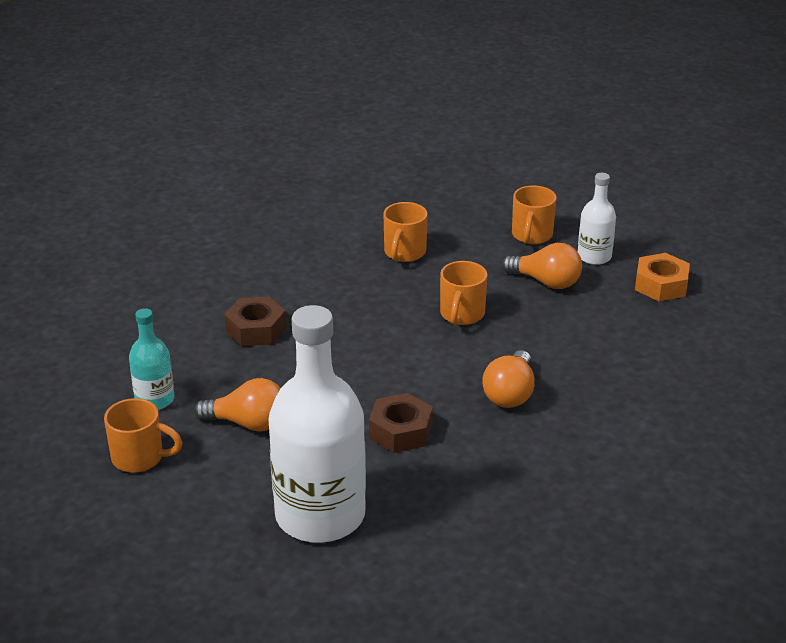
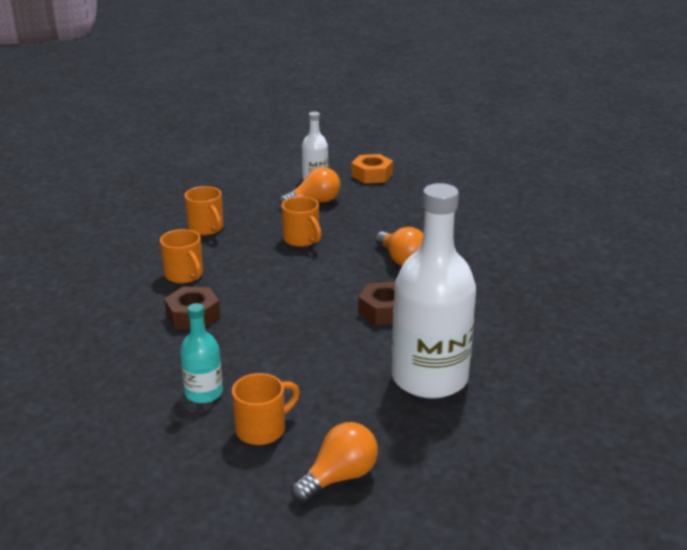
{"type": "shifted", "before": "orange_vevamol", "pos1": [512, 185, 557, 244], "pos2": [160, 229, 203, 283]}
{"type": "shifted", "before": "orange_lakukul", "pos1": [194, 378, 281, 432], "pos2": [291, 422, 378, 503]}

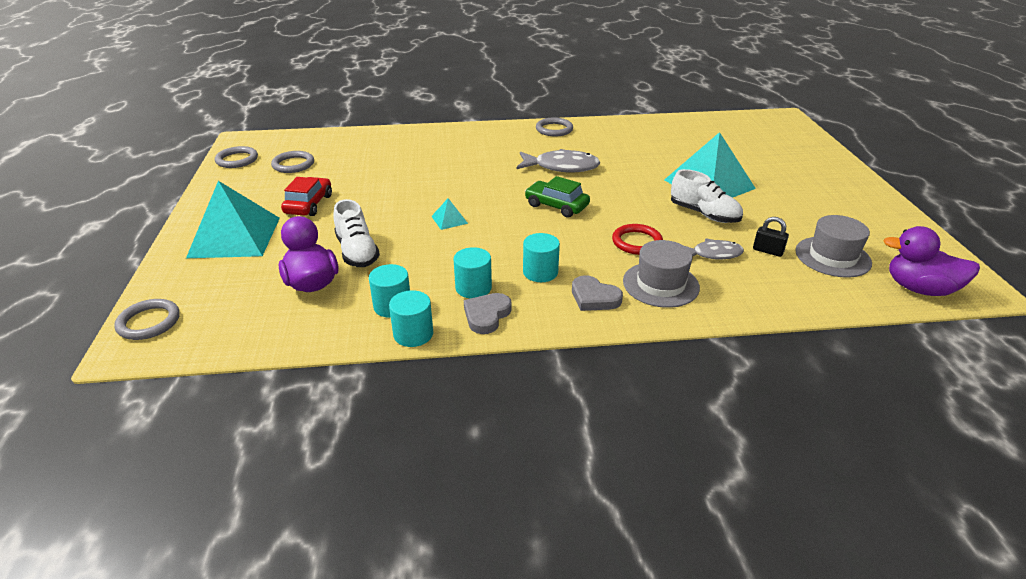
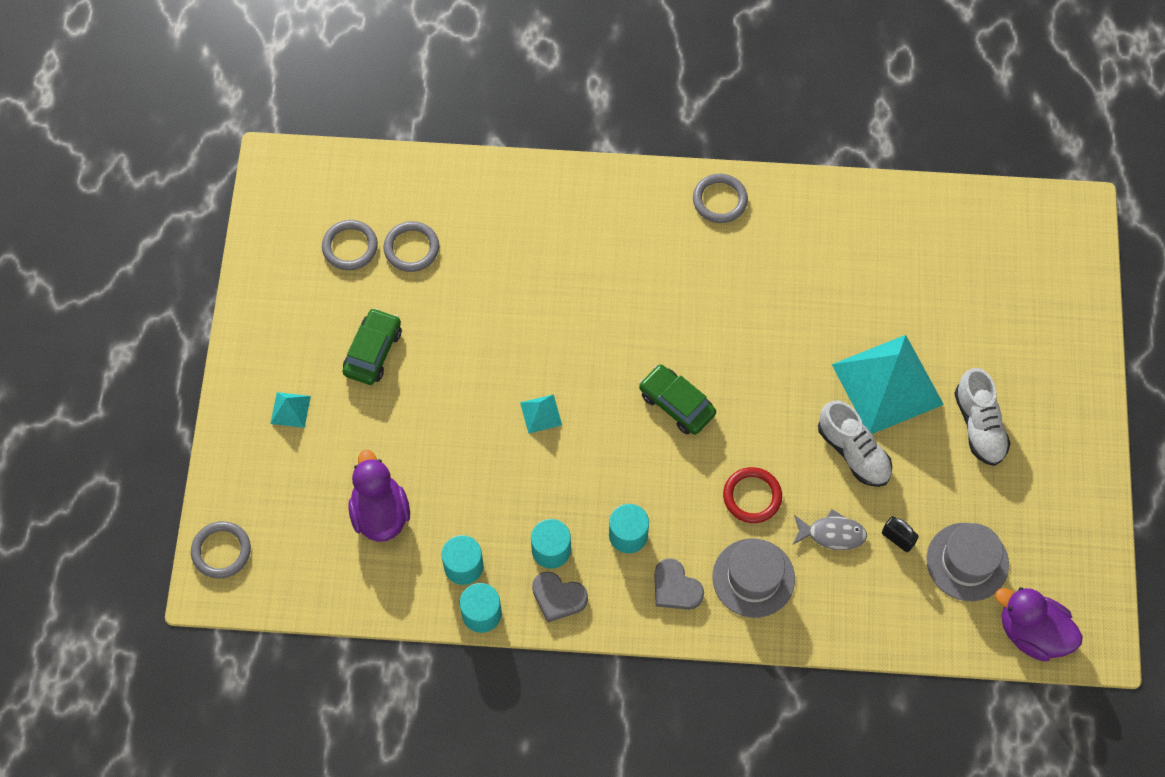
{"type": "scaled", "before": "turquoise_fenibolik", "pos1": [186, 181, 280, 258], "pos2": [270, 392, 311, 428], "scale": 0.41}
{"type": "repainted", "before": "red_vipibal", "after": "green_vipibal", "pos1": [281, 177, 332, 216], "pos2": [342, 308, 401, 385]}
{"type": "shifted", "before": "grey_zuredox", "pos1": [215, 146, 258, 168], "pos2": [383, 221, 439, 272]}
{"type": "rotated", "before": "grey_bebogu", "pos1": [464, 293, 512, 334], "pos2": [532, 571, 588, 622], "turn": -105}
{"type": "shifted", "before": "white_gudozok", "pos1": [333, 199, 380, 267], "pos2": [954, 368, 1011, 466]}
{"type": "gone", "before": "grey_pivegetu", "pos1": [517, 149, 601, 172]}

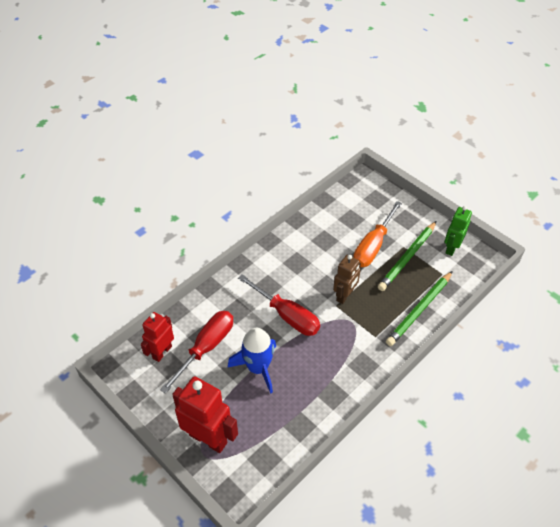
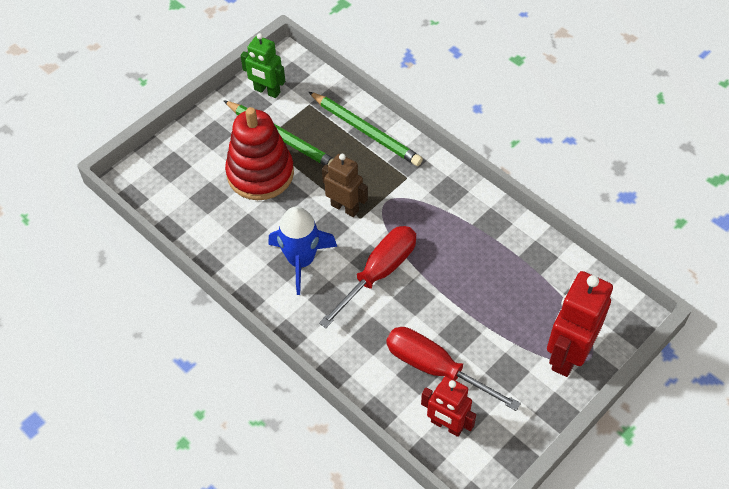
{"type": "swapped", "before": "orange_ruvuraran", "after": "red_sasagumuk", "pos1": [354, 201, 402, 267], "pos2": [225, 107, 294, 200]}
{"type": "shifted", "before": "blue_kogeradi", "pos1": [228, 328, 276, 394], "pos2": [268, 207, 337, 295]}

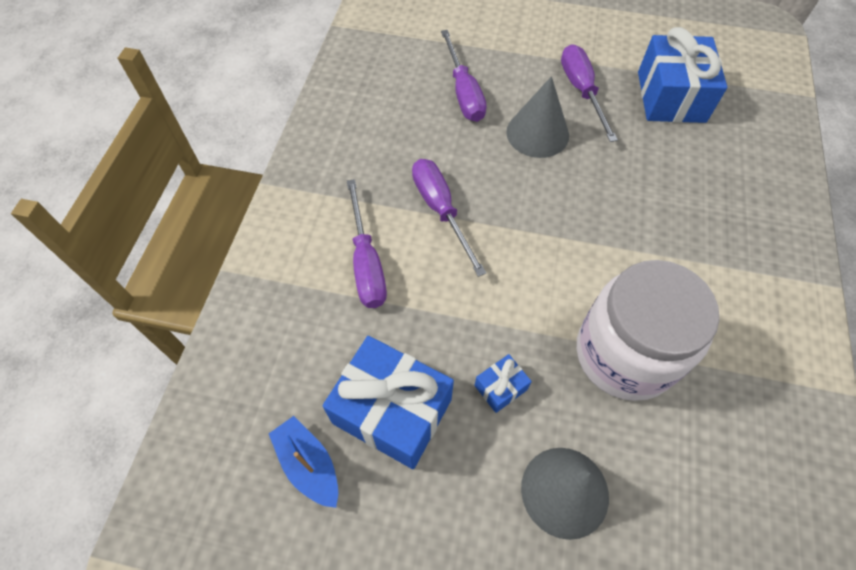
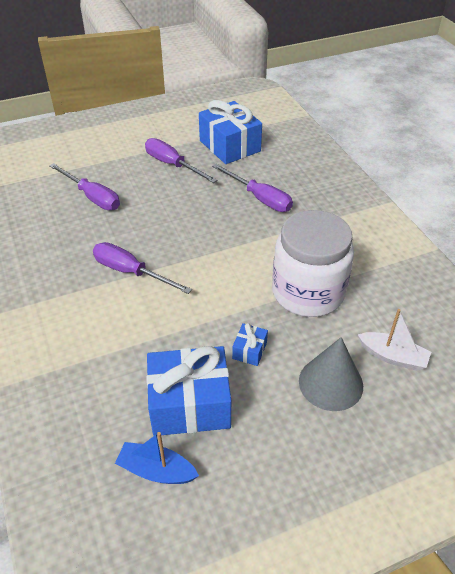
{"type": "shifted", "before": "purple_ruvuraran", "pos1": [347, 179, 387, 308], "pos2": [212, 164, 293, 212]}
{"type": "new", "after": "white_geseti", "pos2": [358, 309, 431, 371]}
{"type": "gone", "before": "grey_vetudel", "pos1": [506, 76, 569, 158]}

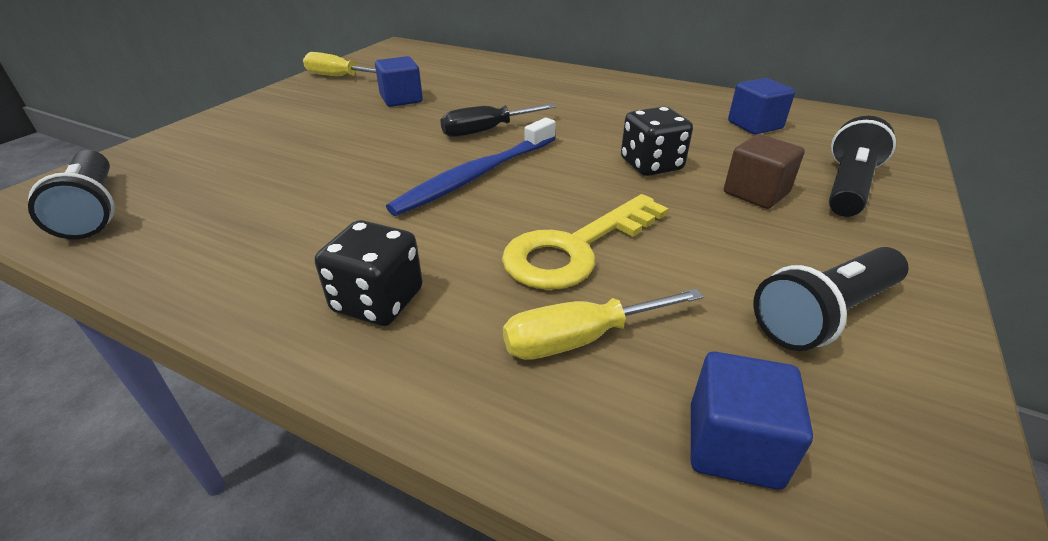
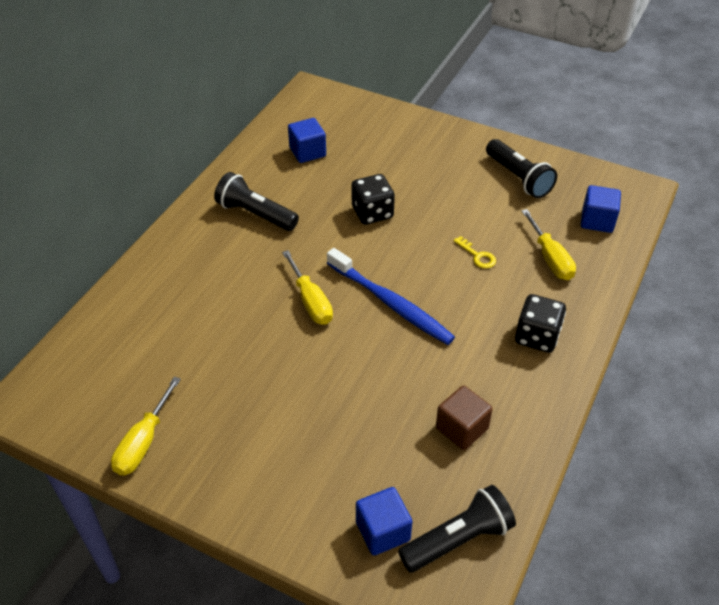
{"type": "shifted", "before": "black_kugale", "pos1": [829, 116, 896, 217], "pos2": [214, 172, 299, 231]}
{"type": "repainted", "before": "black_ruvuraran", "after": "yellow_ruvuraran", "pos1": [440, 104, 556, 137], "pos2": [282, 250, 333, 325]}
{"type": "shifted", "before": "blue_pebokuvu", "pos1": [375, 56, 423, 107], "pos2": [356, 487, 412, 556]}
{"type": "shifted", "before": "brown_pebokuvu", "pos1": [724, 134, 805, 209], "pos2": [436, 385, 493, 450]}
{"type": "scaled", "before": "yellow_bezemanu", "pos1": [502, 194, 669, 290], "pos2": [453, 236, 496, 269], "scale": 0.44}

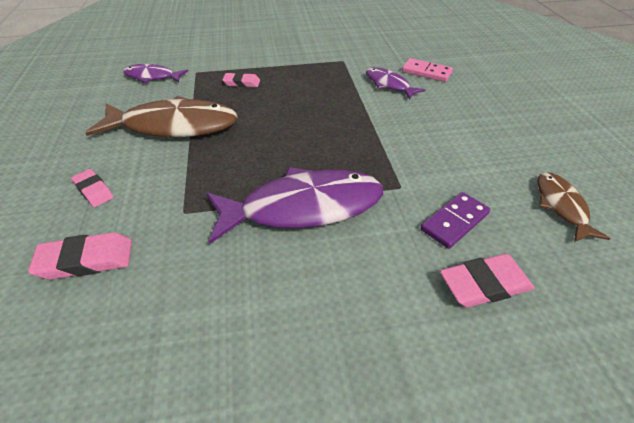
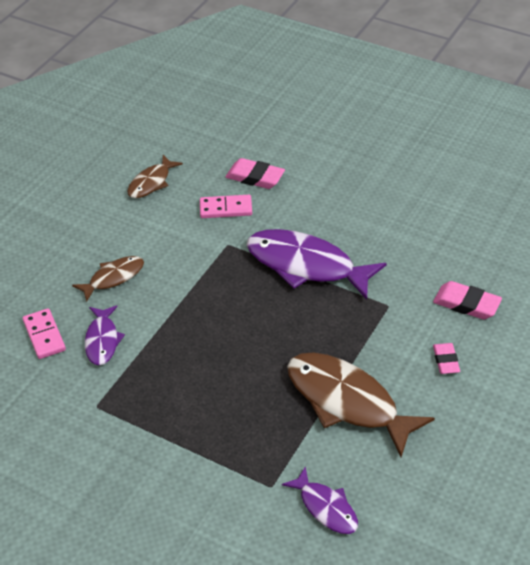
{"type": "new", "after": "brown_pivegetu", "pos2": [72, 256, 144, 302]}
{"type": "repainted", "before": "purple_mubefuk", "after": "pink_mubefuk", "pos1": [420, 192, 490, 249], "pos2": [200, 195, 252, 218]}
{"type": "gone", "before": "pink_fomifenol", "pos1": [222, 72, 260, 87]}

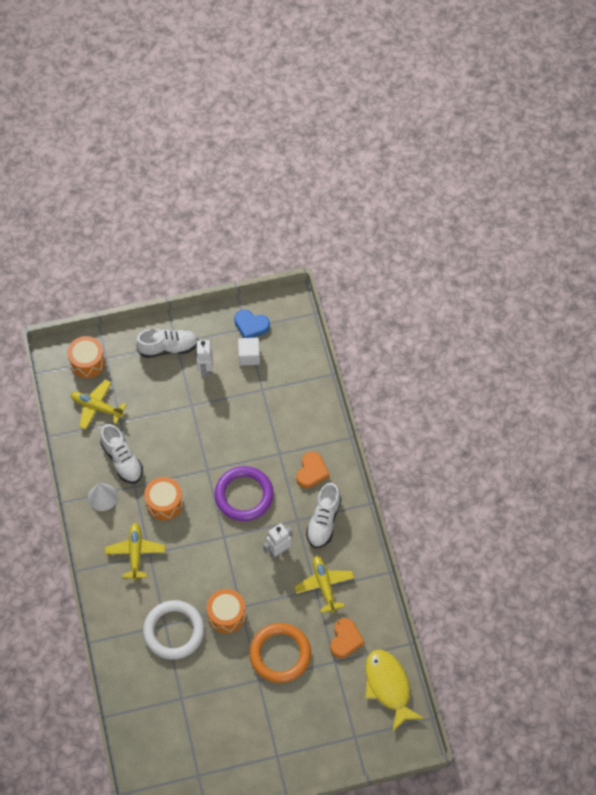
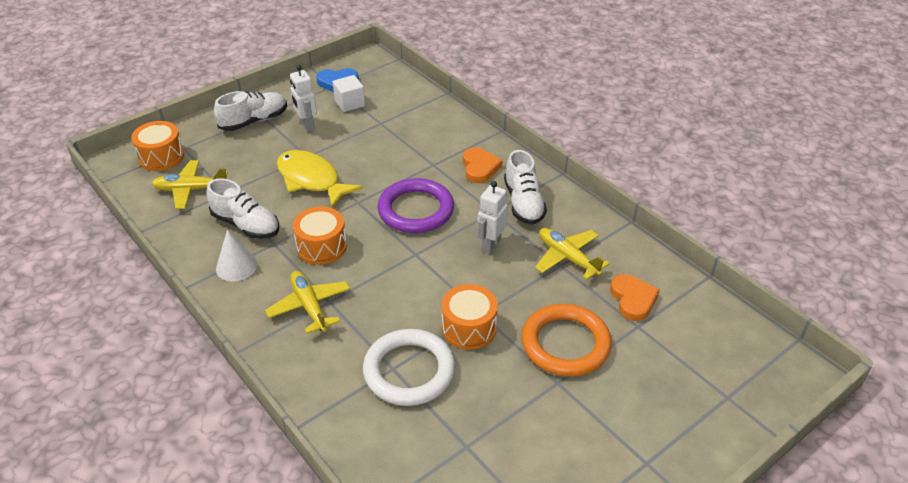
{"type": "shifted", "before": "yellow_pivegetu", "pos1": [365, 649, 424, 731], "pos2": [277, 150, 363, 208]}

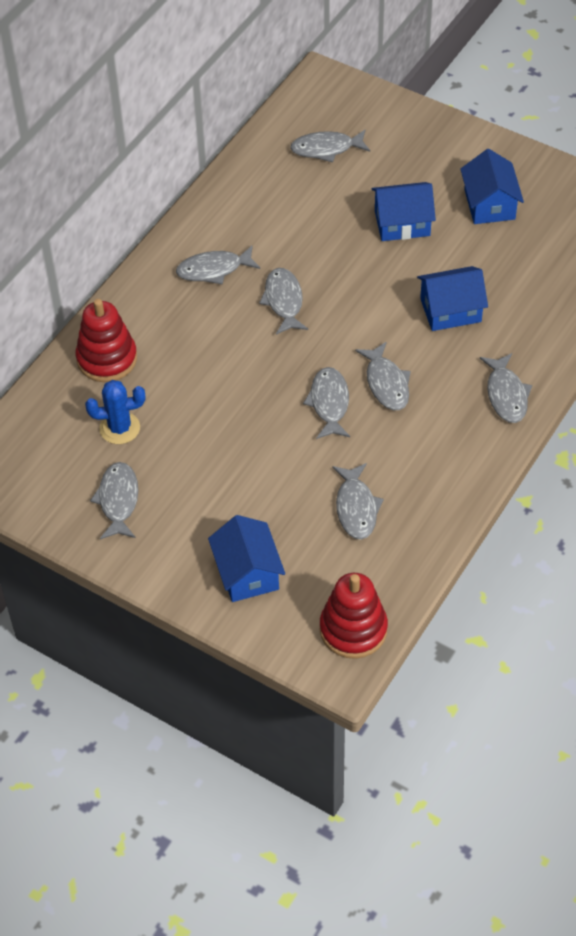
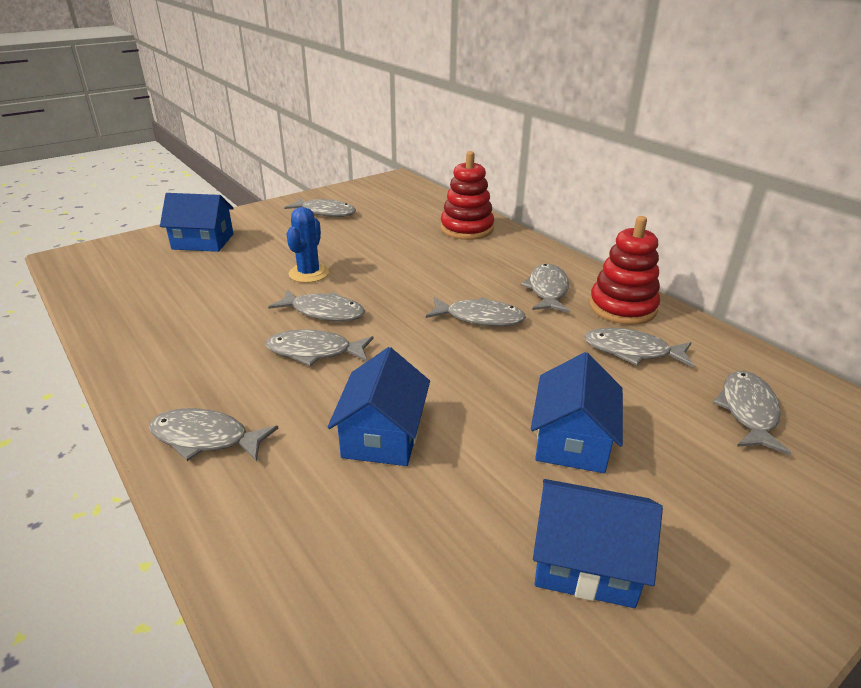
{"type": "shifted", "before": "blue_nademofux", "pos1": [85, 380, 145, 444], "pos2": [286, 207, 329, 283]}
{"type": "shifted", "before": "grey_pivegetu", "pos1": [332, 463, 384, 540], "pos2": [584, 328, 694, 368]}
{"type": "shifted", "before": "red_sasagumuk", "pos1": [320, 573, 388, 659], "pos2": [589, 216, 660, 325]}

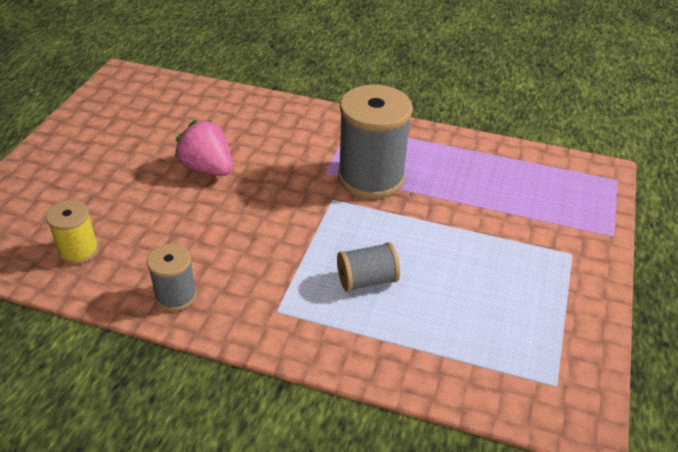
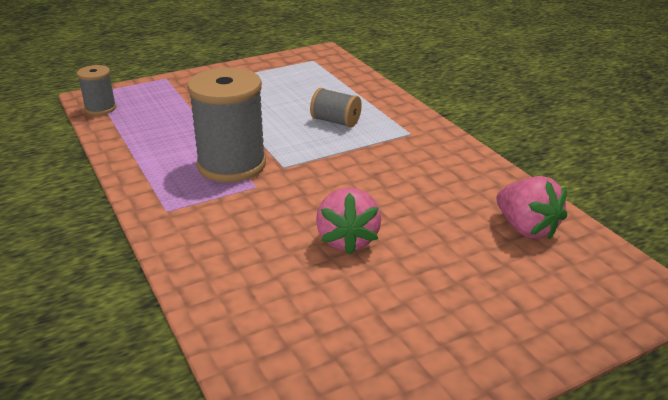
{"type": "shifted", "before": "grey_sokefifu", "pos1": [147, 244, 197, 311], "pos2": [77, 65, 116, 115]}
{"type": "swapped", "before": "yellow_sokefifu", "after": "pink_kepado", "pos1": [46, 200, 99, 265], "pos2": [496, 176, 567, 240]}

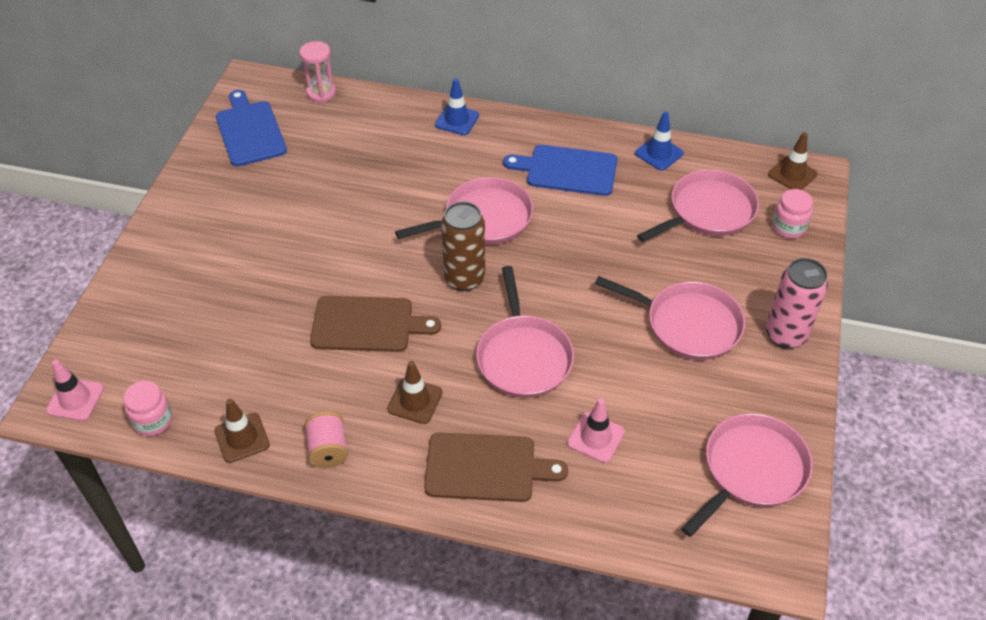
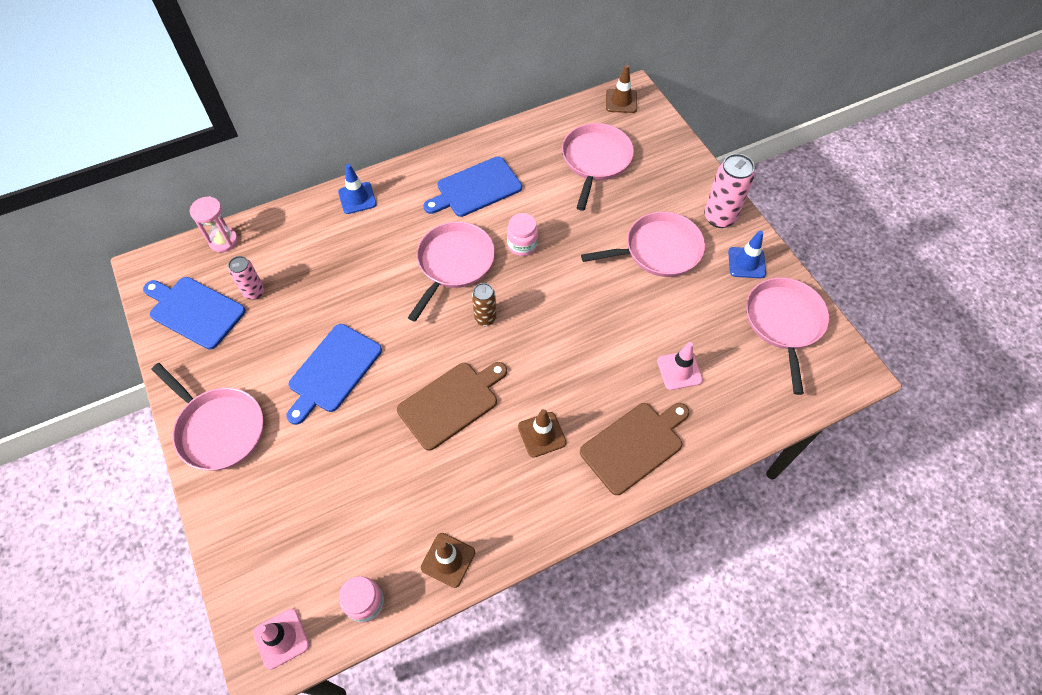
{"type": "shifted", "before": "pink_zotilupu", "pos1": [476, 266, 574, 398], "pos2": [151, 363, 263, 471]}
{"type": "new", "after": "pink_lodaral", "pos2": [228, 256, 264, 300]}
{"type": "new", "after": "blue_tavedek", "pos2": [286, 324, 382, 425]}
{"type": "scaled", "before": "brown_lodaral", "pos1": [441, 201, 485, 291], "pos2": [472, 283, 496, 326], "scale": 0.61}
{"type": "shifted", "before": "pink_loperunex", "pos1": [772, 189, 813, 238], "pos2": [507, 213, 538, 256]}
{"type": "shifted", "before": "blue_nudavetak", "pos1": [635, 111, 684, 171], "pos2": [728, 230, 766, 278]}
{"type": "gone", "before": "pink_sokefifu", "pos1": [305, 411, 348, 468]}

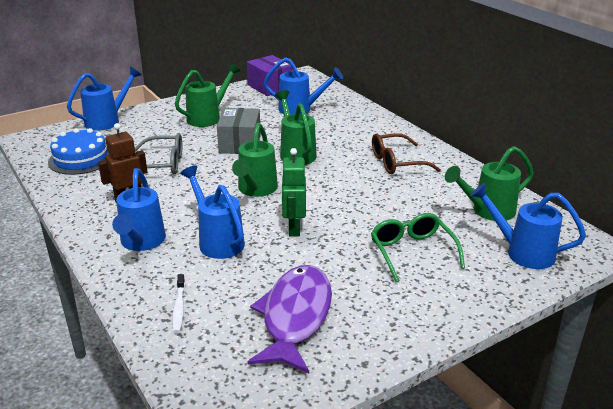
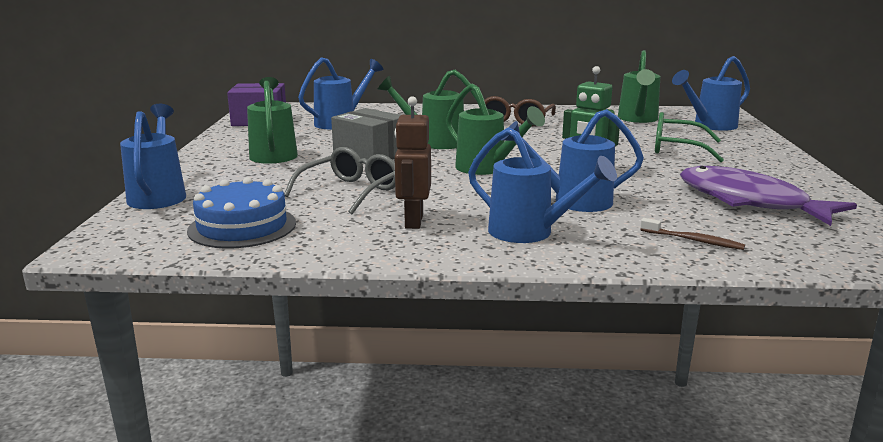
{"type": "repainted", "before": "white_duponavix", "after": "brown_duponavix", "pos1": [172, 274, 185, 333], "pos2": [640, 218, 745, 250]}

